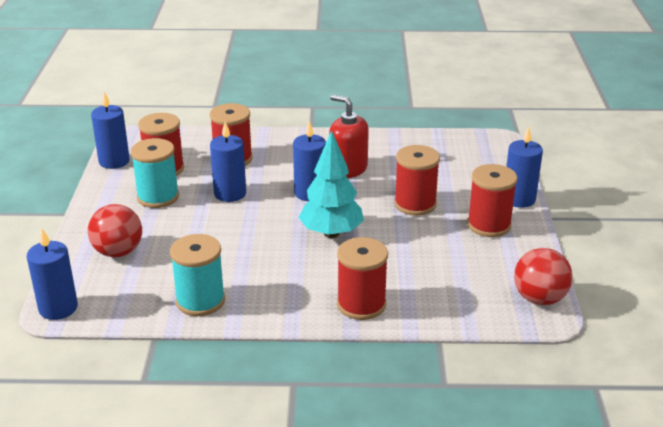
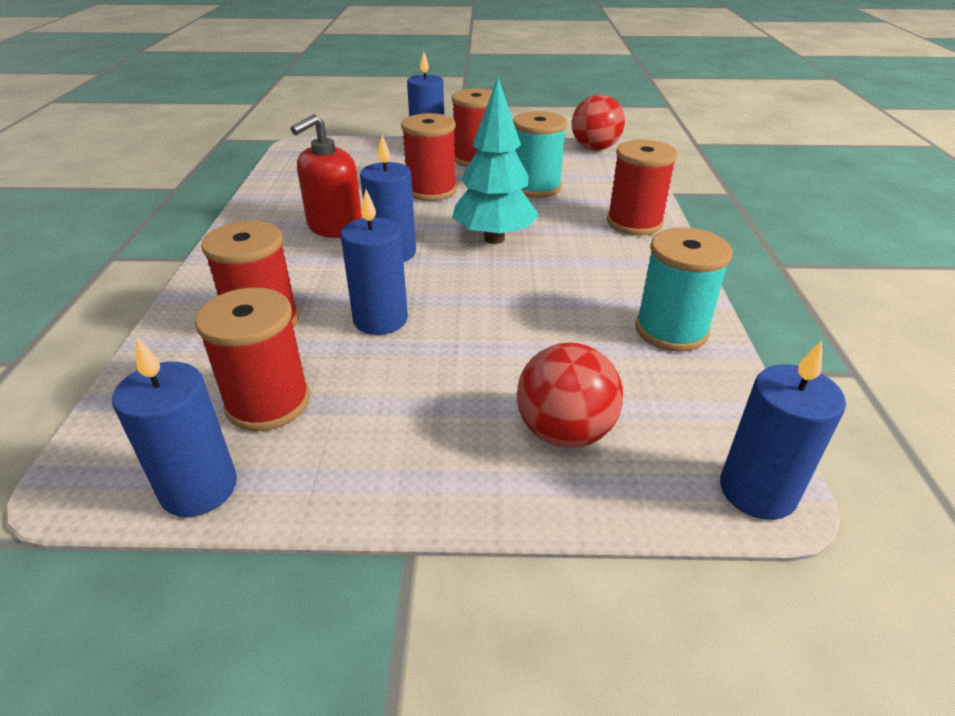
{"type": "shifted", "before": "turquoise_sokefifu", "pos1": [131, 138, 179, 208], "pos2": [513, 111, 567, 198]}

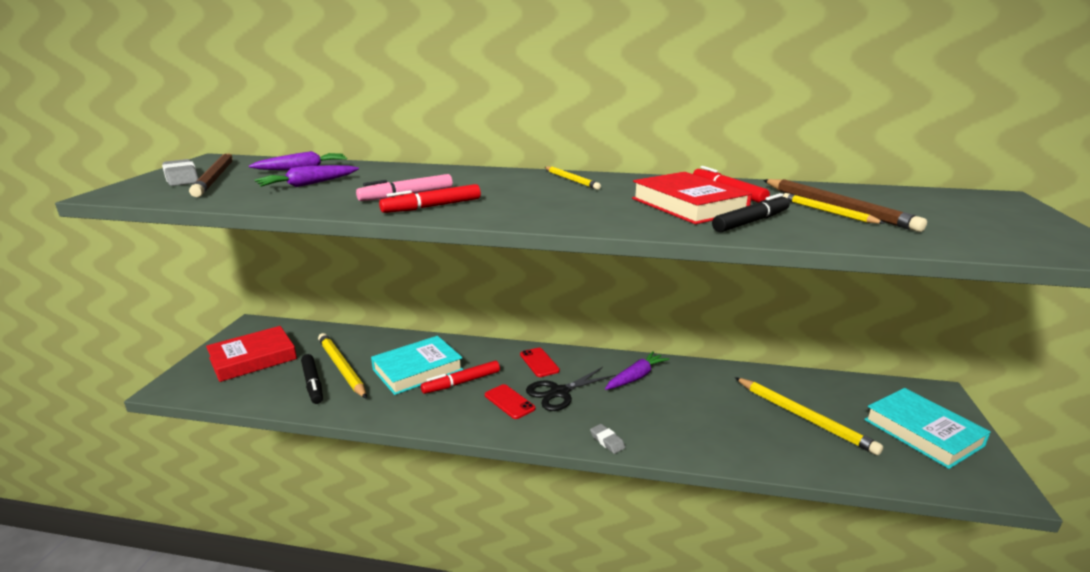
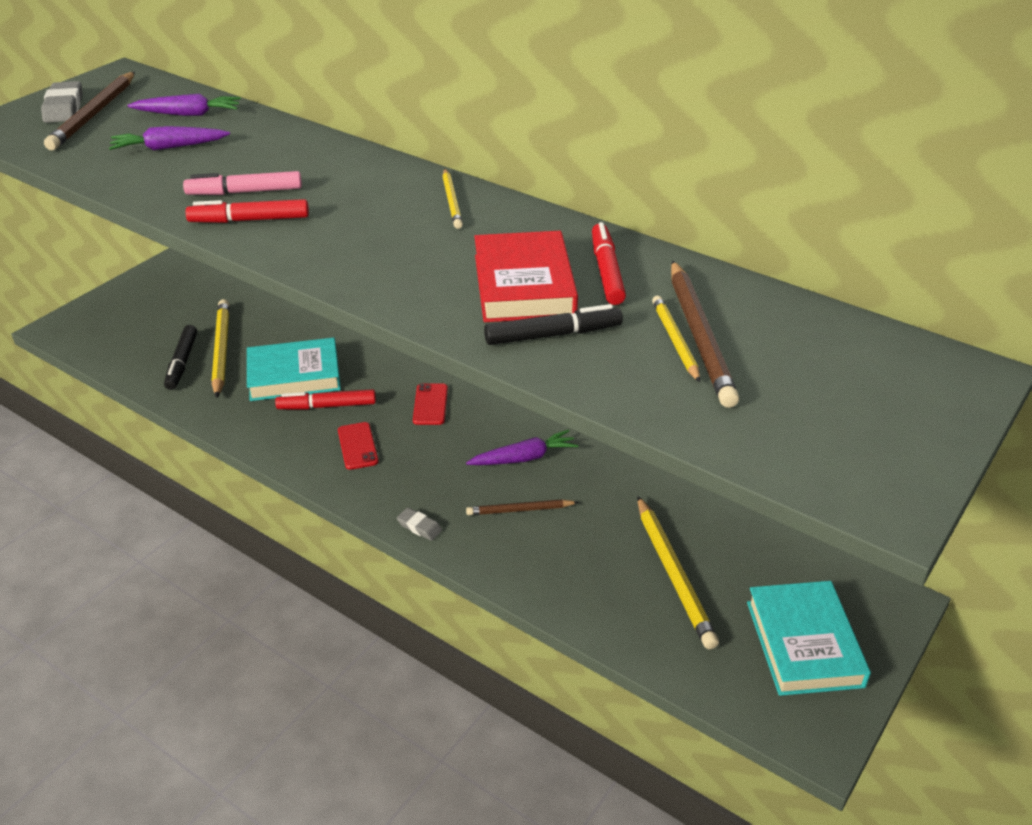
{"type": "rotated", "before": "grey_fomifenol", "pos1": [590, 424, 625, 454], "pos2": [397, 508, 442, 541], "turn": -45}
{"type": "new", "after": "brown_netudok", "pos2": [466, 499, 579, 515]}
{"type": "gone", "before": "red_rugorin", "pos1": [206, 326, 297, 382]}
{"type": "gone", "before": "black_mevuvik", "pos1": [526, 367, 616, 411]}

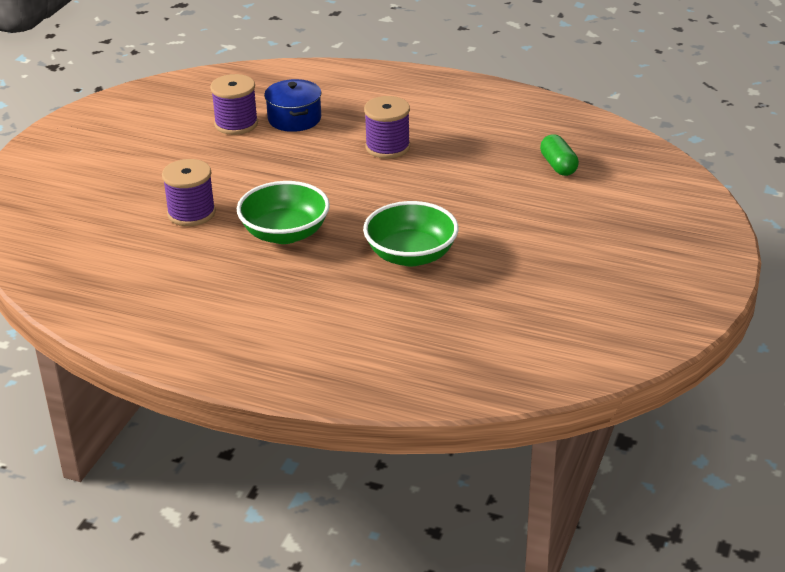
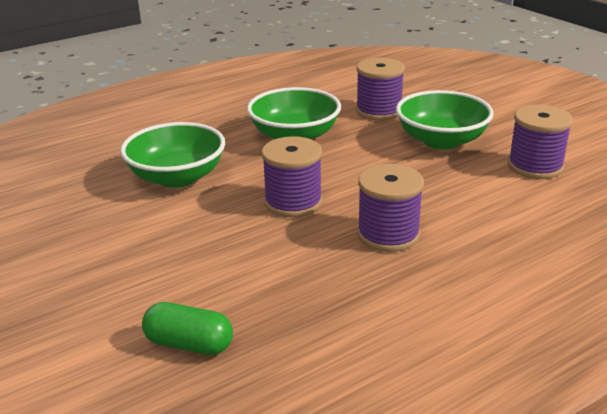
{"type": "new", "after": "purple_sokefifu", "pos2": [261, 136, 322, 217]}
{"type": "new", "after": "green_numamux", "pos2": [396, 90, 494, 149]}
{"type": "gone", "before": "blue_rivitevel", "pos1": [264, 79, 322, 132]}

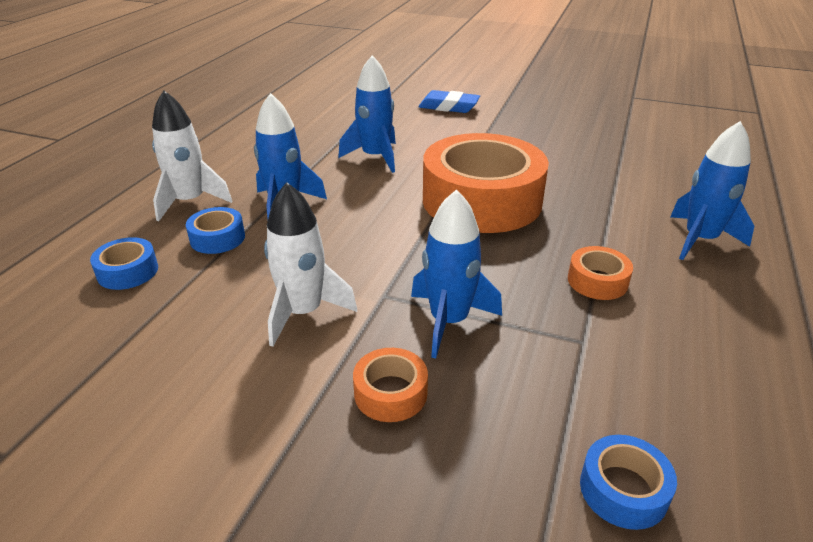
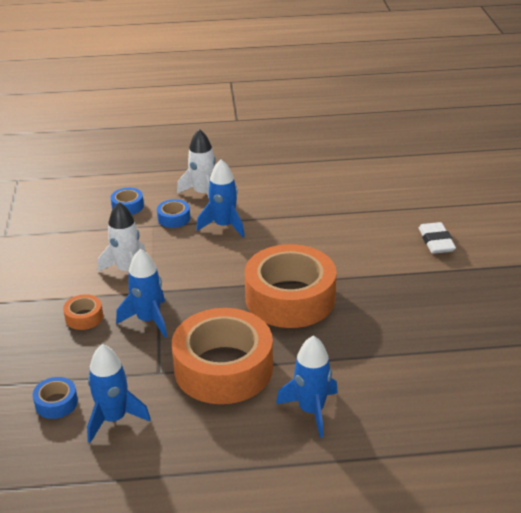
{"type": "shifted", "before": "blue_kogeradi", "pos1": [338, 55, 396, 173], "pos2": [87, 344, 151, 443]}
{"type": "scaled", "before": "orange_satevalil", "pos1": [568, 246, 633, 300], "pos2": [172, 308, 273, 404], "scale": 2.44}
{"type": "repainted", "before": "blue_fomifenol", "after": "white_fomifenol", "pos1": [418, 90, 480, 113], "pos2": [419, 222, 456, 254]}

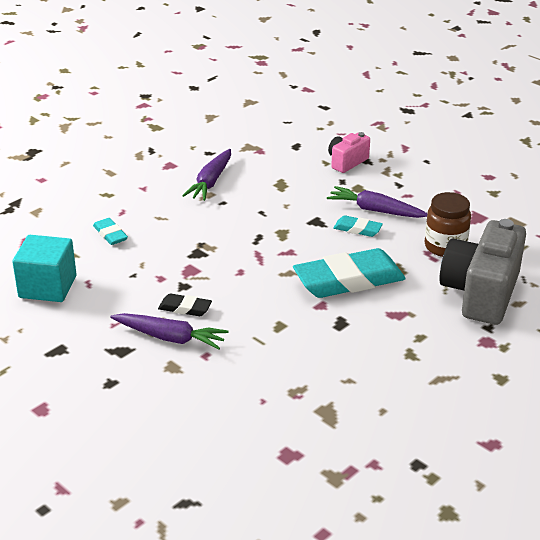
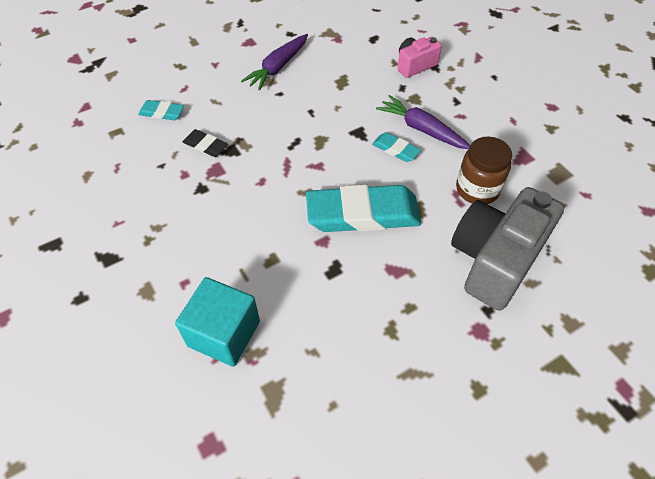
{"type": "rotated", "before": "turquoise_fomifenol", "pos1": [93, 218, 128, 245], "pos2": [138, 100, 184, 120], "turn": -60}
{"type": "shifted", "before": "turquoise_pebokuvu", "pos1": [12, 235, 77, 302], "pos2": [175, 277, 260, 367]}
{"type": "shifted", "before": "black_fomifenol", "pos1": [158, 293, 212, 316], "pos2": [183, 129, 228, 157]}
{"type": "gone", "before": "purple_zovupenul", "pos1": [110, 313, 229, 350]}

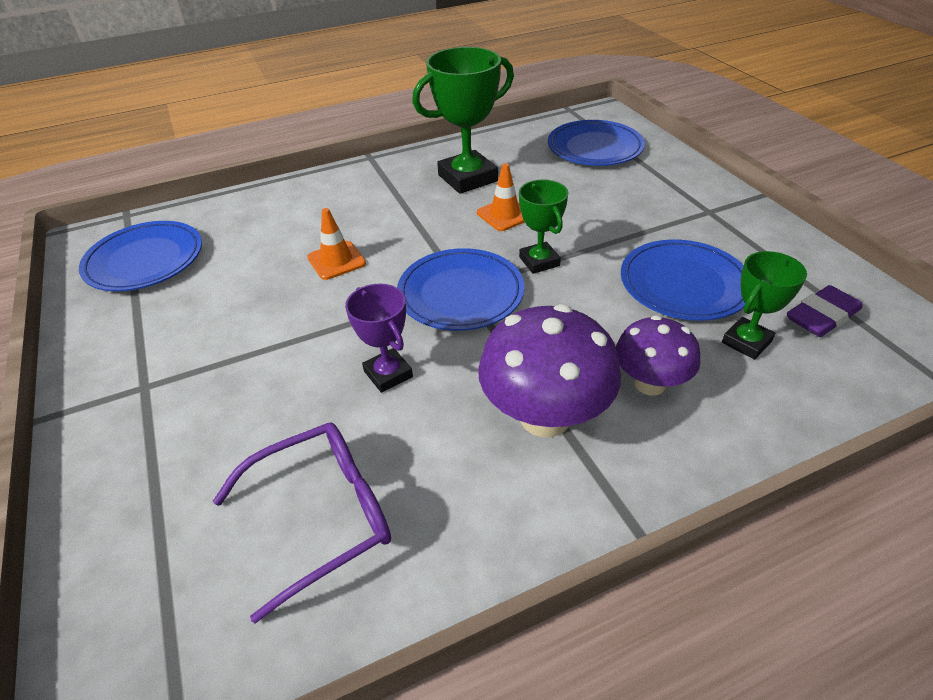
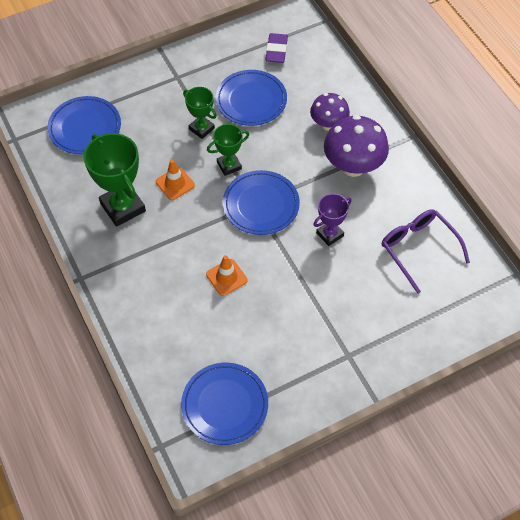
{"type": "shifted", "before": "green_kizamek", "pos1": [722, 251, 807, 360], "pos2": [183, 87, 217, 139]}
{"type": "rotated", "before": "purple_fomifenol", "pos1": [787, 285, 862, 337], "pos2": [265, 33, 288, 63], "turn": 45}

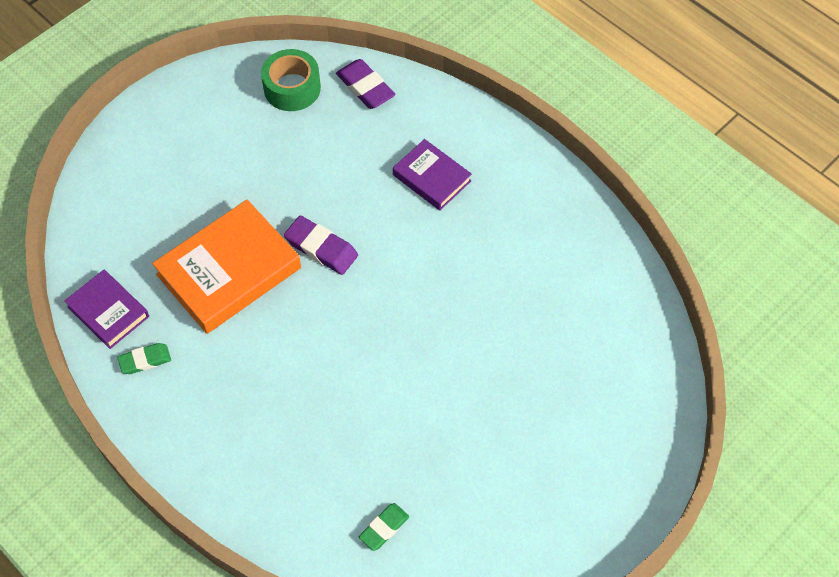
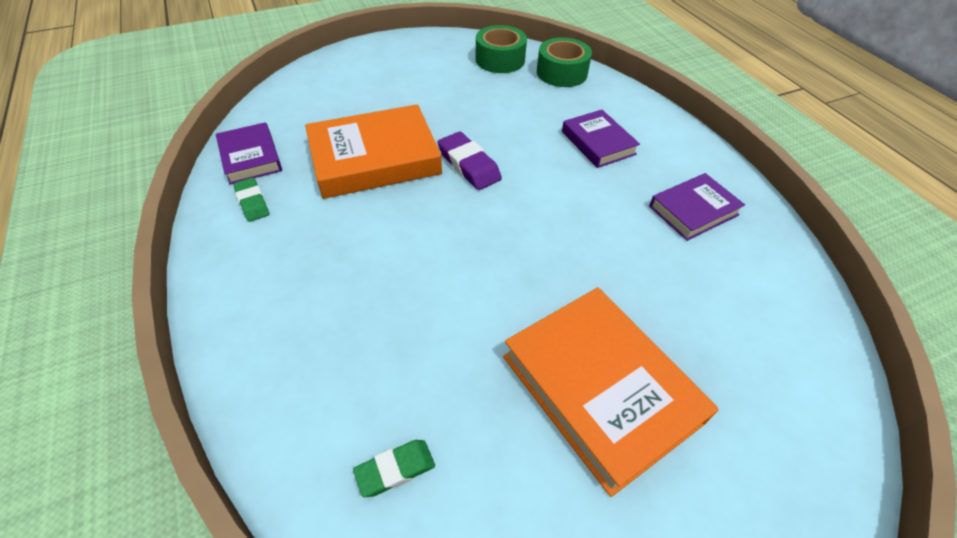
{"type": "rotated", "before": "green_fomifenol", "pos1": [117, 343, 171, 374], "pos2": [233, 178, 269, 222], "turn": 60}
{"type": "new", "after": "orange_rugorin", "pos2": [503, 287, 719, 497]}
{"type": "swapped", "before": "purple_fomifenol", "after": "green_satevalil", "pos1": [336, 59, 395, 109], "pos2": [537, 37, 592, 87]}
{"type": "new", "after": "purple_rugorin", "pos2": [649, 173, 745, 241]}

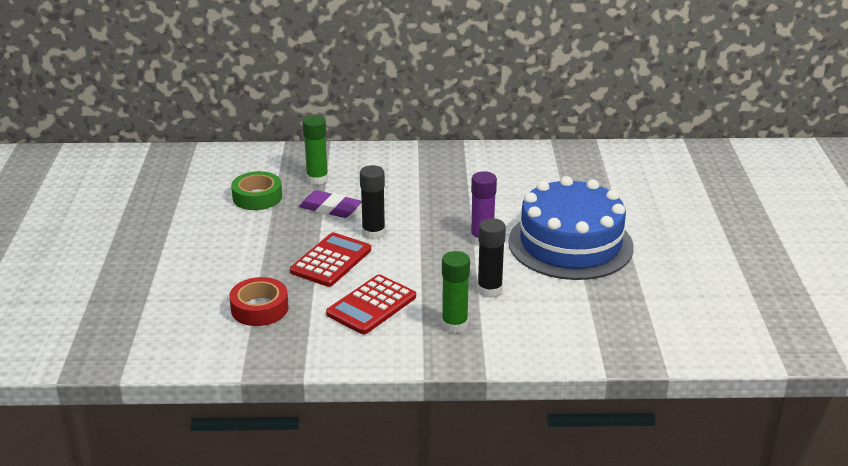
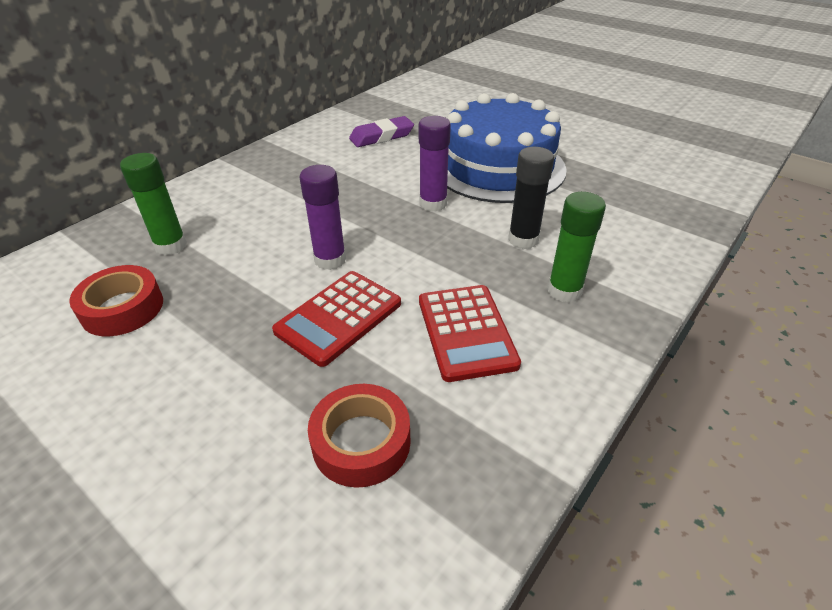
{"type": "repainted", "before": "green_satevalil", "after": "red_satevalil", "pos1": [231, 171, 282, 210], "pos2": [69, 265, 163, 336]}
{"type": "rotated", "before": "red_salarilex", "pos1": [290, 232, 371, 287], "pos2": [272, 271, 401, 367], "turn": -120}
{"type": "repainted", "before": "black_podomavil", "after": "purple_podomavil", "pos1": [360, 165, 386, 240], "pos2": [300, 165, 346, 270]}
{"type": "shifted", "before": "purple_fomifenol", "pos1": [299, 190, 362, 218], "pos2": [349, 116, 414, 147]}

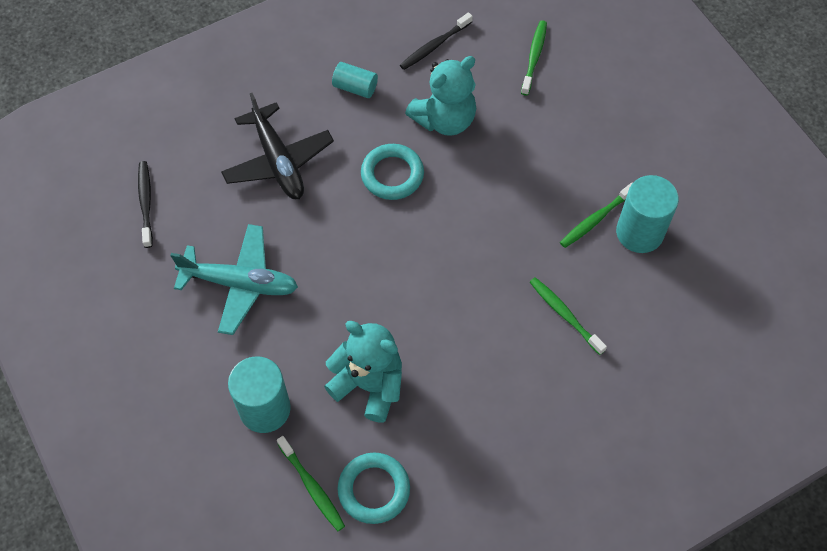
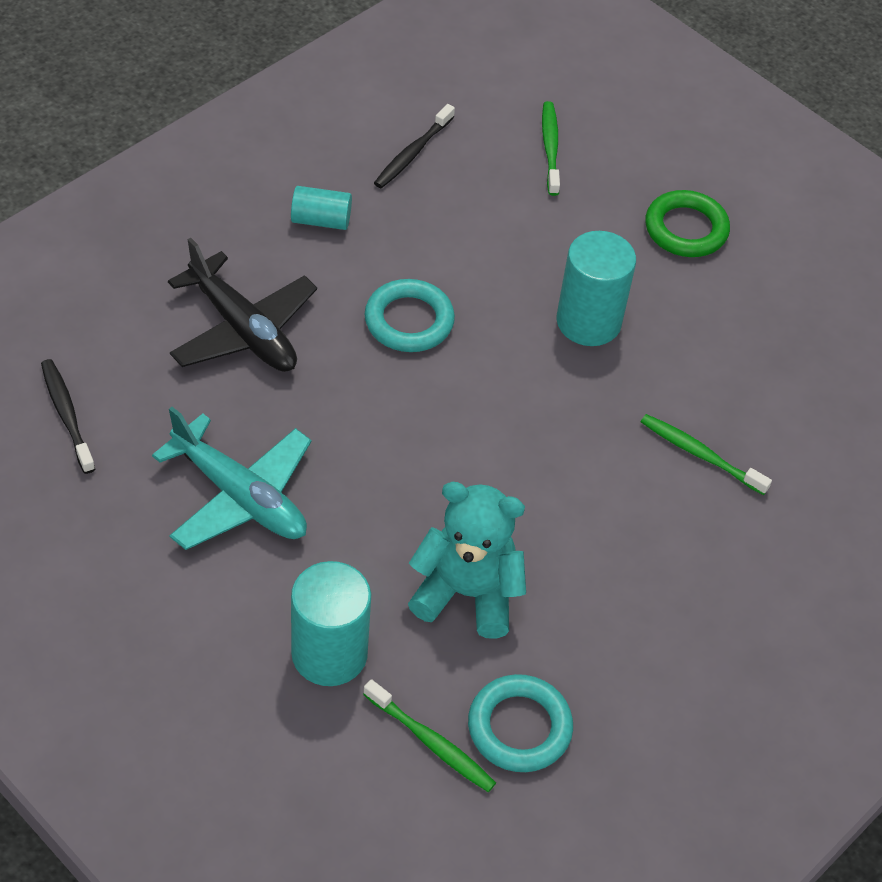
{"type": "rotated", "before": "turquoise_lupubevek", "pos1": [170, 224, 298, 335], "pos2": [152, 407, 312, 550], "turn": 45}
{"type": "shifted", "before": "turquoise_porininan", "pos1": [616, 175, 679, 253], "pos2": [556, 231, 636, 346]}
{"type": "new", "after": "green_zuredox", "pos2": [645, 190, 730, 257]}
{"type": "gone", "before": "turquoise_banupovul", "pos1": [405, 56, 476, 136]}
{"type": "gone", "before": "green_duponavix", "pos1": [560, 183, 632, 248]}

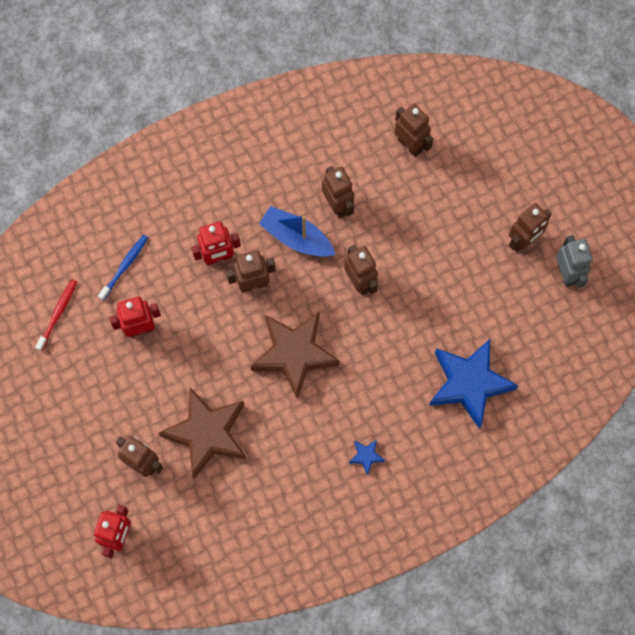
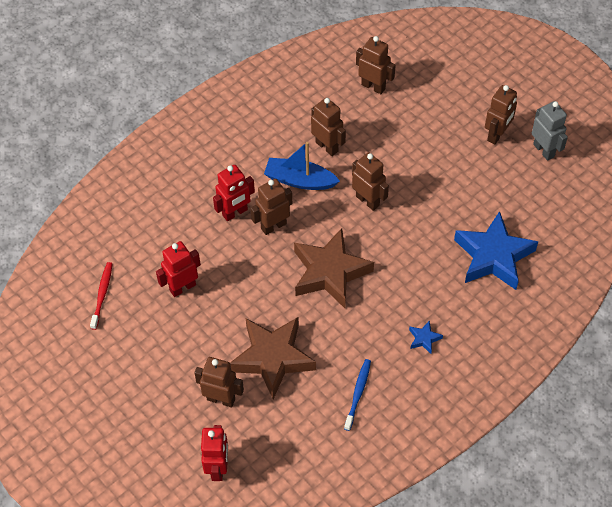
{"type": "shifted", "before": "blue_duponavix", "pos1": [98, 235, 148, 301], "pos2": [344, 359, 371, 431]}

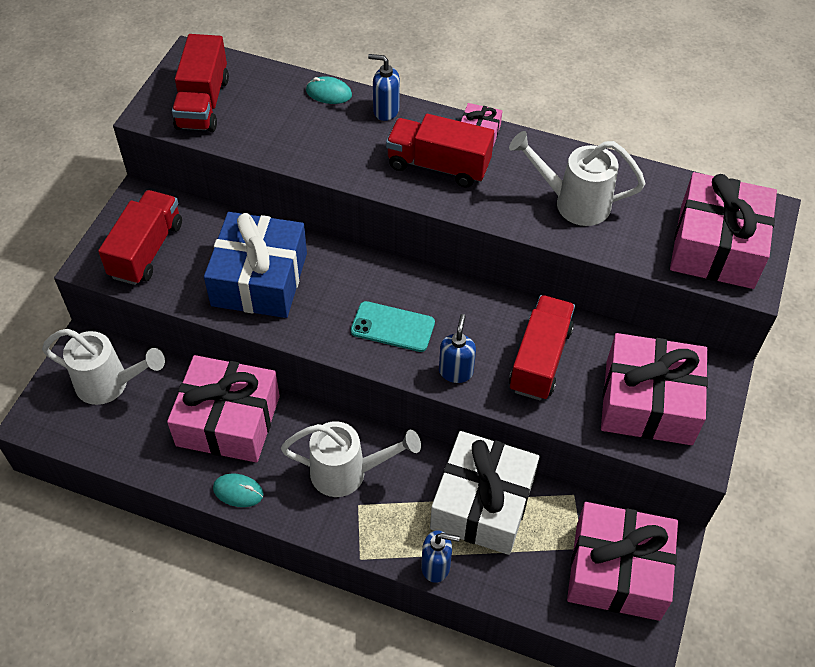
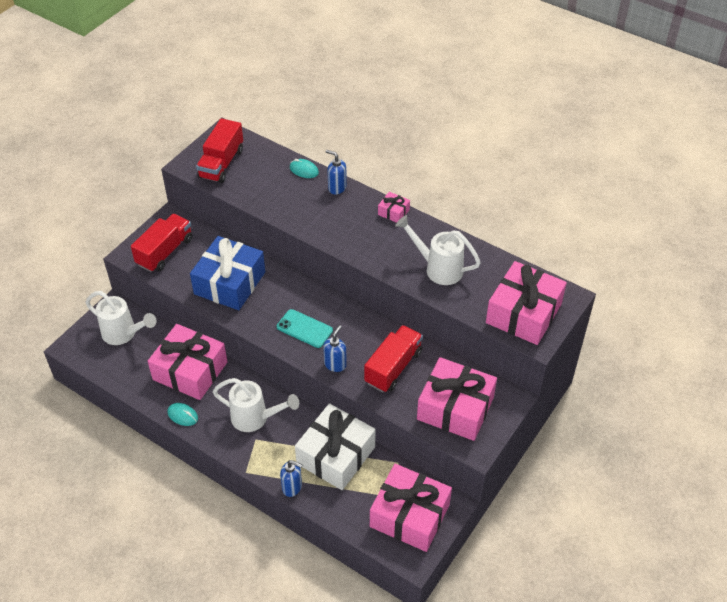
{"type": "gone", "before": "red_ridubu", "pos1": [386, 114, 494, 188]}

